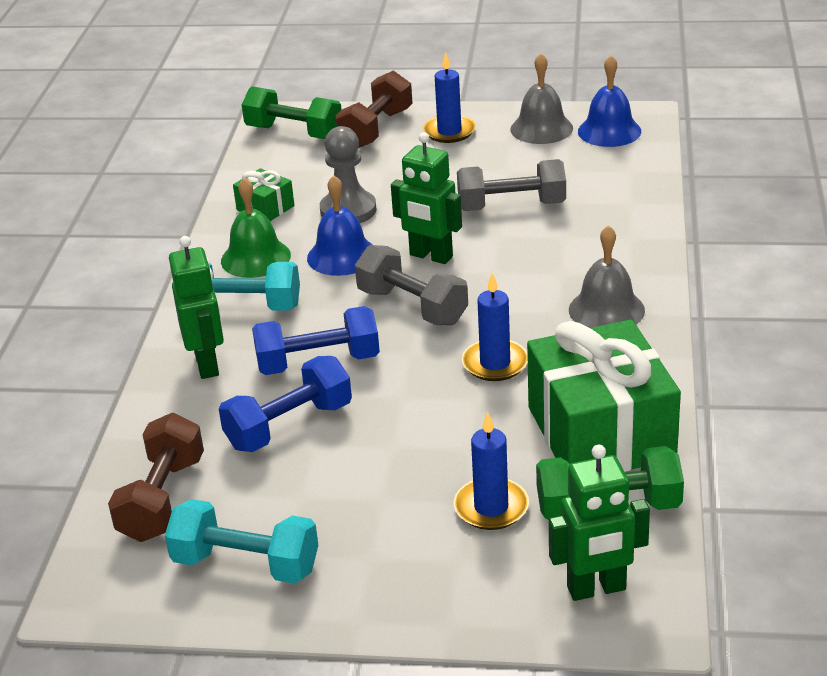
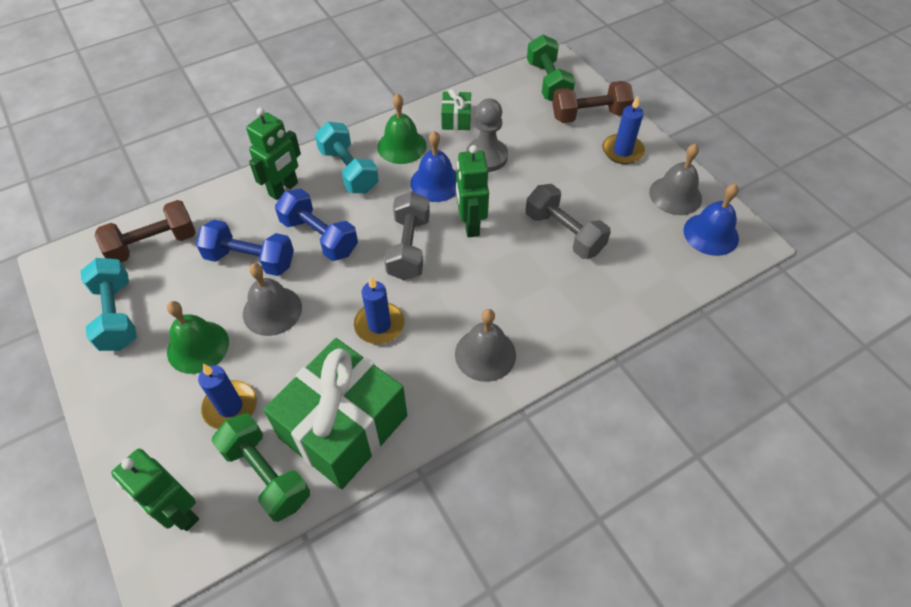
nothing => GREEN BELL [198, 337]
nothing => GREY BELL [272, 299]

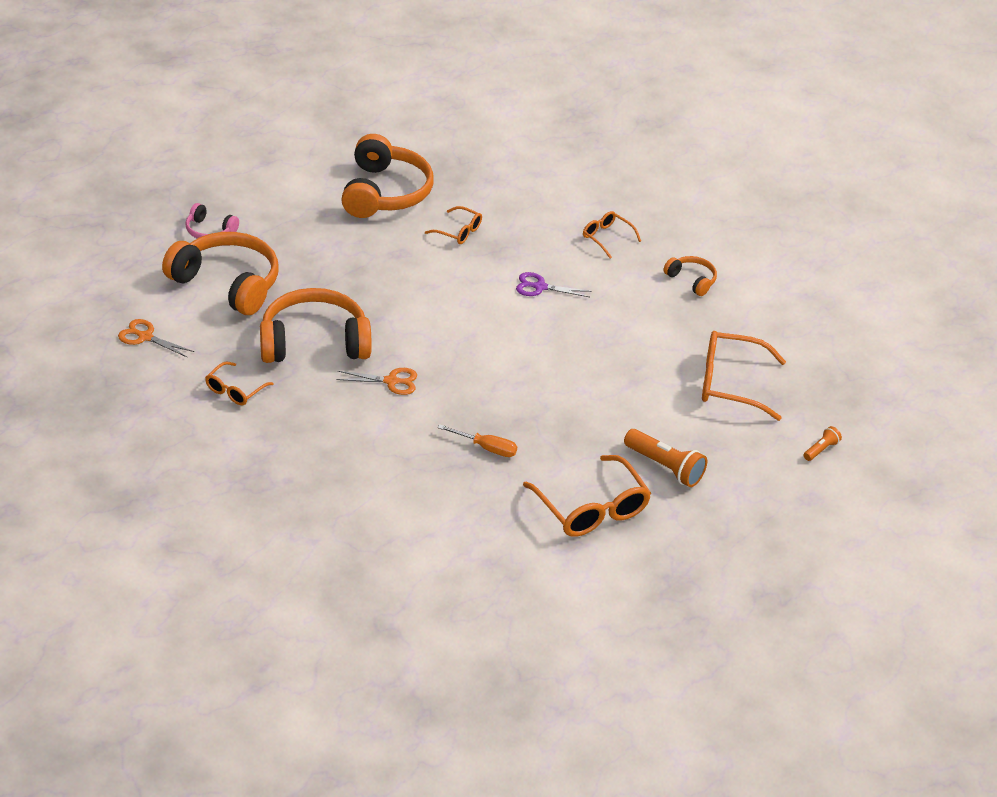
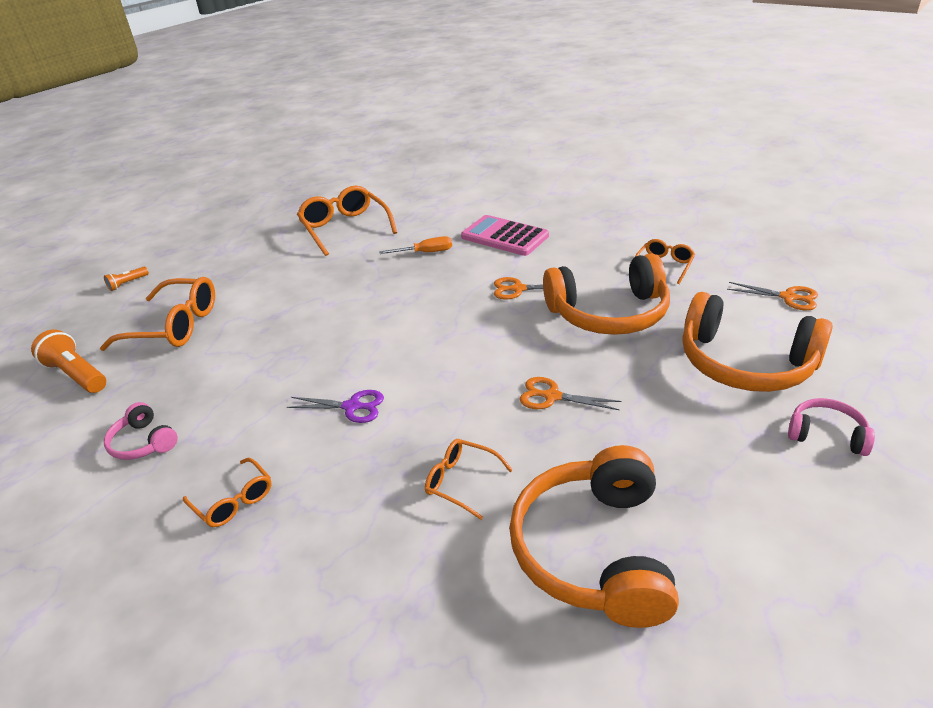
ORANGE FLASHLIGHT [665, 458] => ORANGE FLASHLIGHT [68, 361], relocated
ORANGE HEADPHONES [690, 276] => PINK HEADPHONES [141, 431]
ORANGE SCREWDRIVER [477, 440] => ORANGE SCREWDRIVER [415, 245], 150 degrees clockwise
nothing => PINK CALCULATOR [505, 235]
nothing => ORANGE SCISSORS [570, 393]

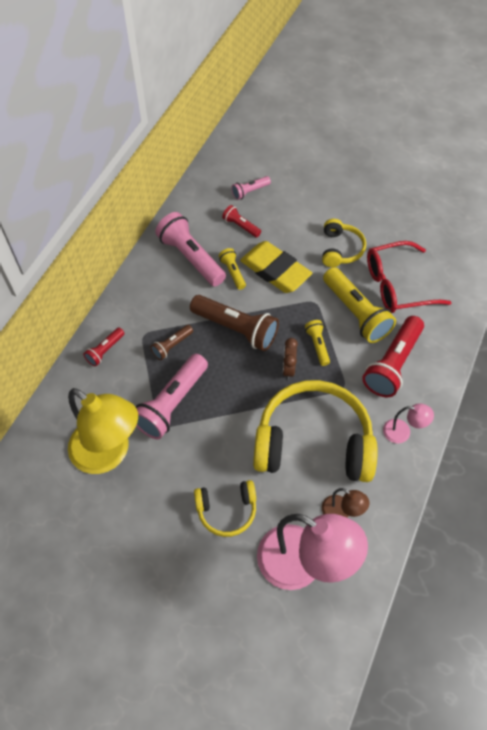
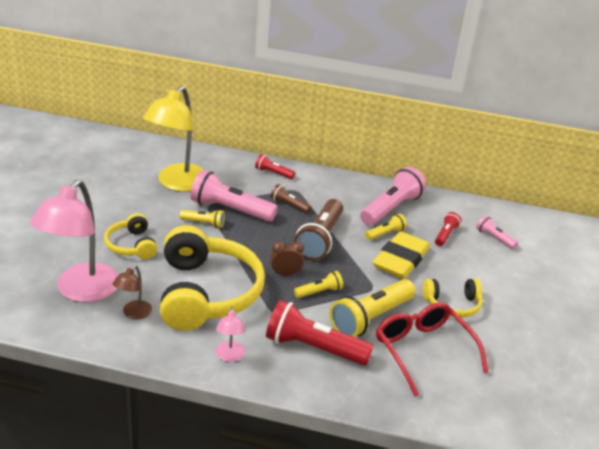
nothing => YELLOW FLASHLIGHT [202, 218]

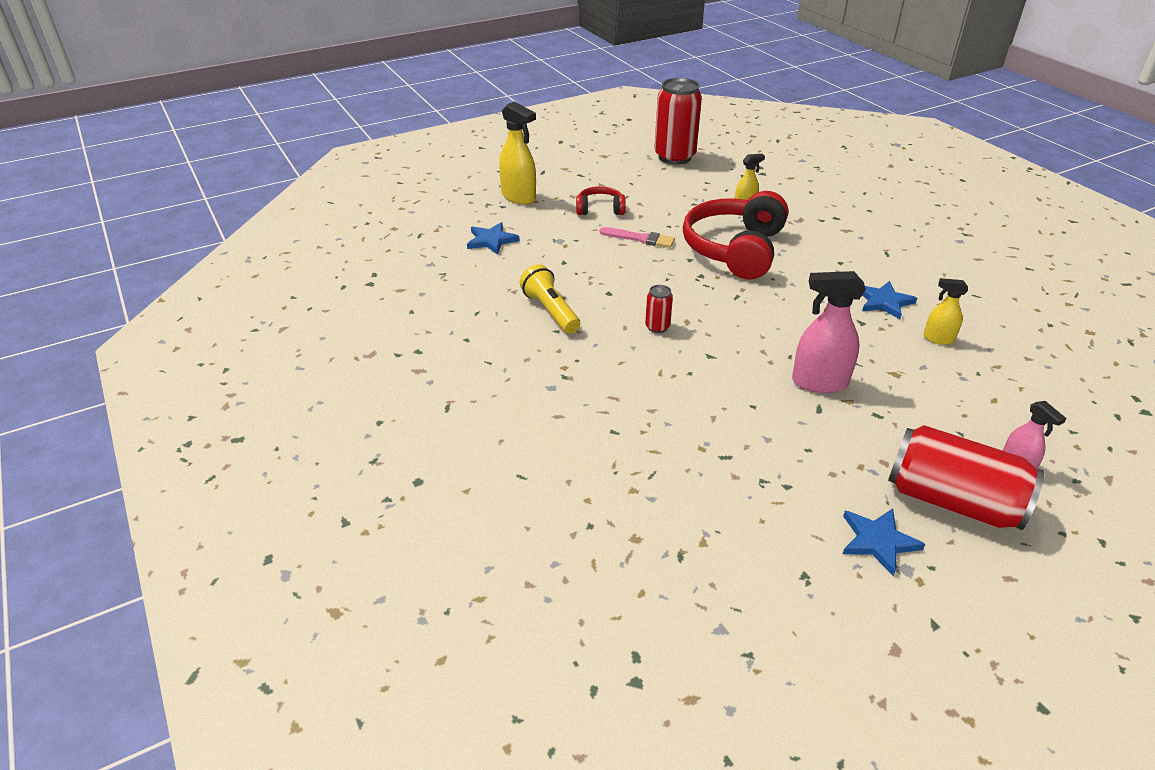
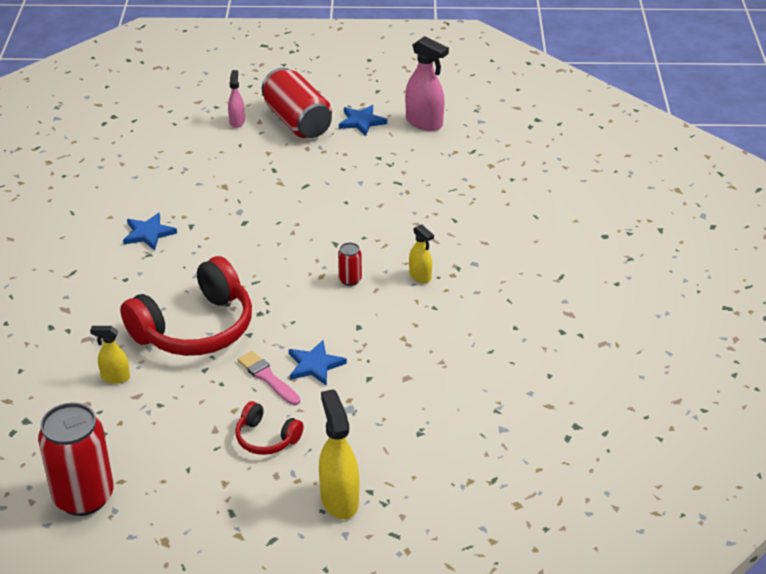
BLUE STAR [493, 238] => BLUE STAR [318, 363], relocated
PINK SPRAY BOTTLE [829, 332] => PINK SPRAY BOTTLE [427, 83], relocated
YELLOW SPRAY BOTTLE [945, 311] => YELLOW SPRAY BOTTLE [421, 253], relocated
YELLOW FLASHLIGHT [550, 299] => nothing

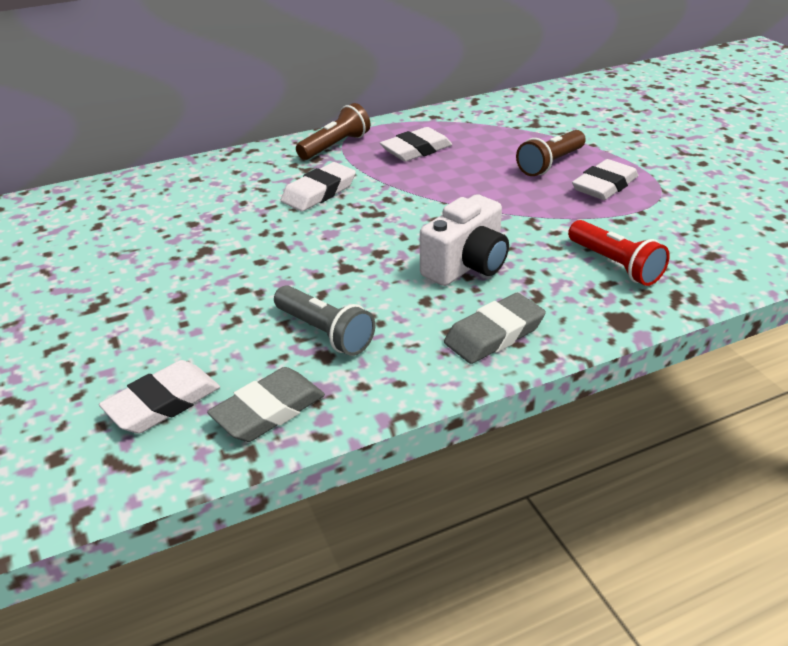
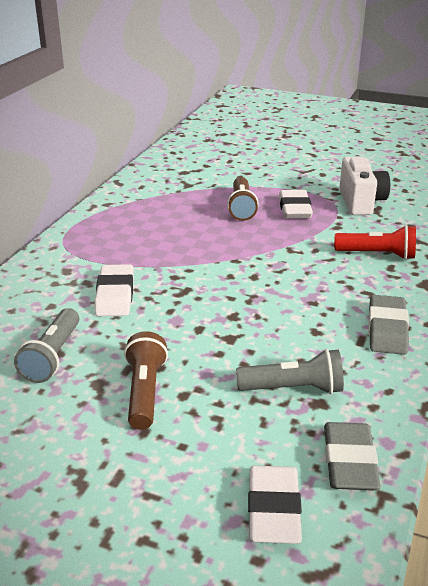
nothing => GREY FLASHLIGHT [46, 345]
BROWN FLASHLIGHT [333, 131] => BROWN FLASHLIGHT [146, 380], relocated
WHITE CAMERA [464, 240] => WHITE CAMERA [364, 186], relocated
WHITE ERASER [416, 144] => nothing

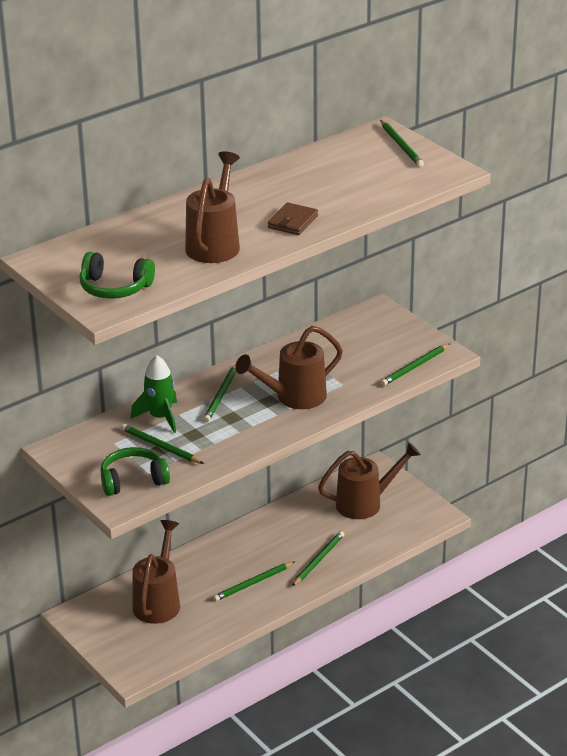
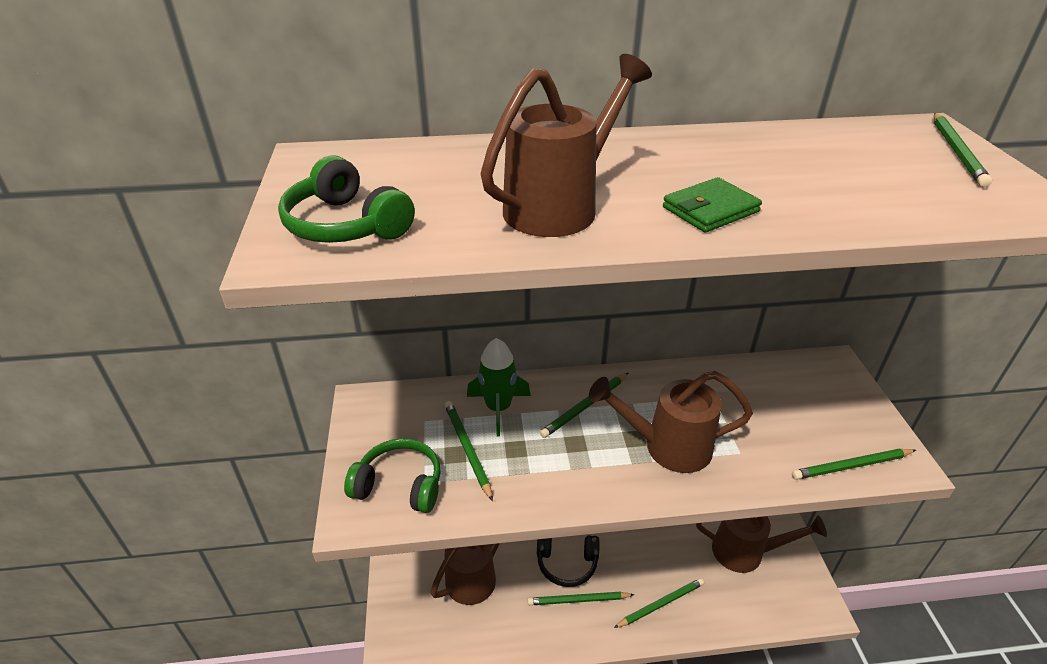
nothing => BLACK HEADPHONES [568, 561]
BROWN WALLET [293, 218] => GREEN WALLET [712, 205]

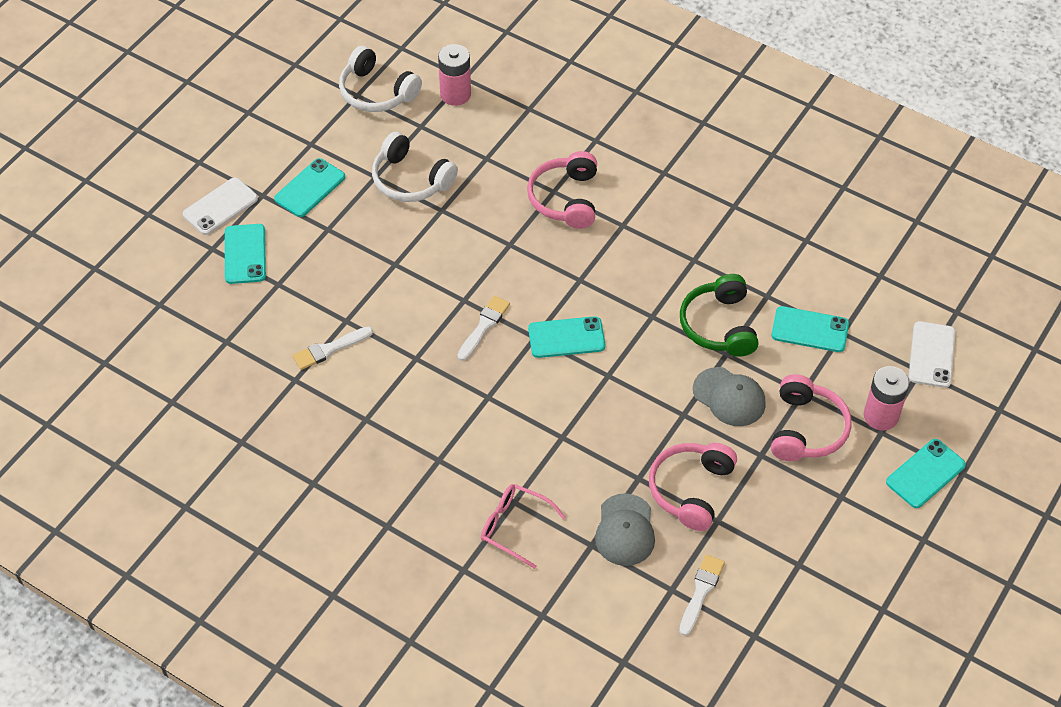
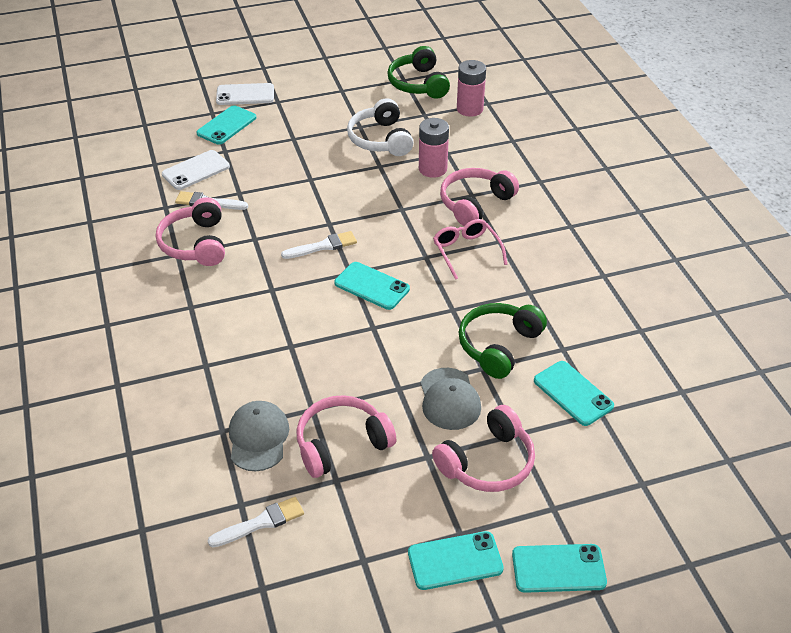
nothing => PINK HEADPHONES [190, 231]
WHITE PHONE [932, 354] => WHITE PHONE [196, 170], relocated
GREY CAP [625, 529] => GREY CAP [259, 436], 135 degrees clockwise
WHITE HEADPHONES [380, 79] => GREEN HEADPHONES [418, 72]
TURQUOISE PHONE [309, 187] => TURQUOISE PHONE [456, 560], relocated
PINK BATTERY [887, 398] => PINK BATTERY [434, 148], relocated
PINK GLASSES [523, 526] => PINK GLASSES [470, 249], relocated

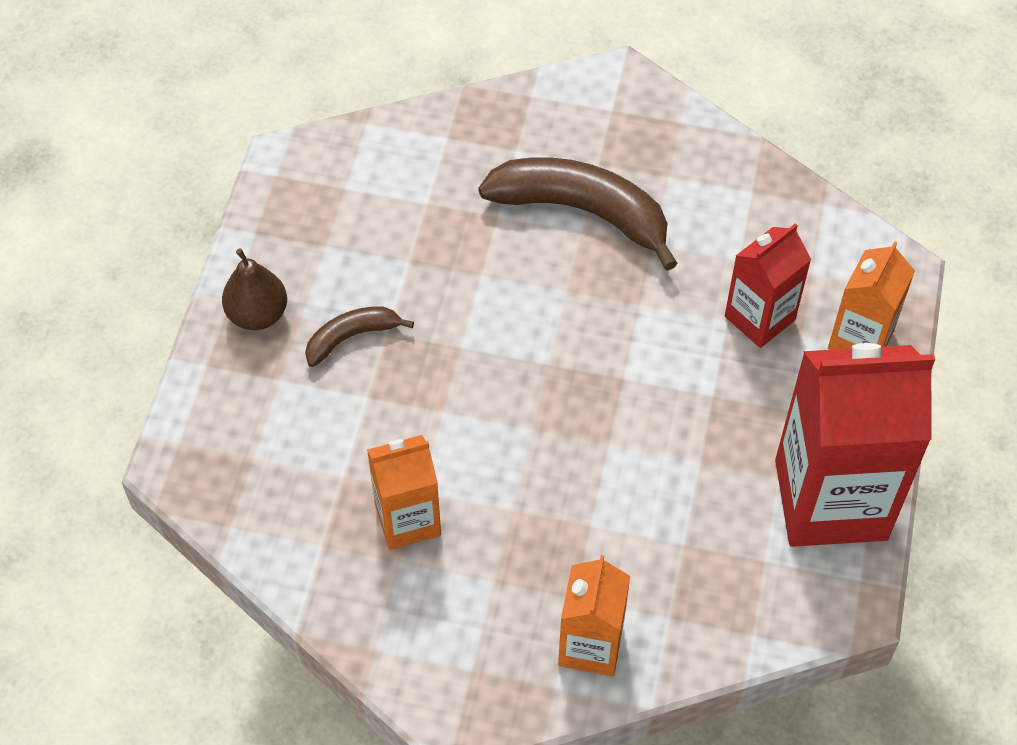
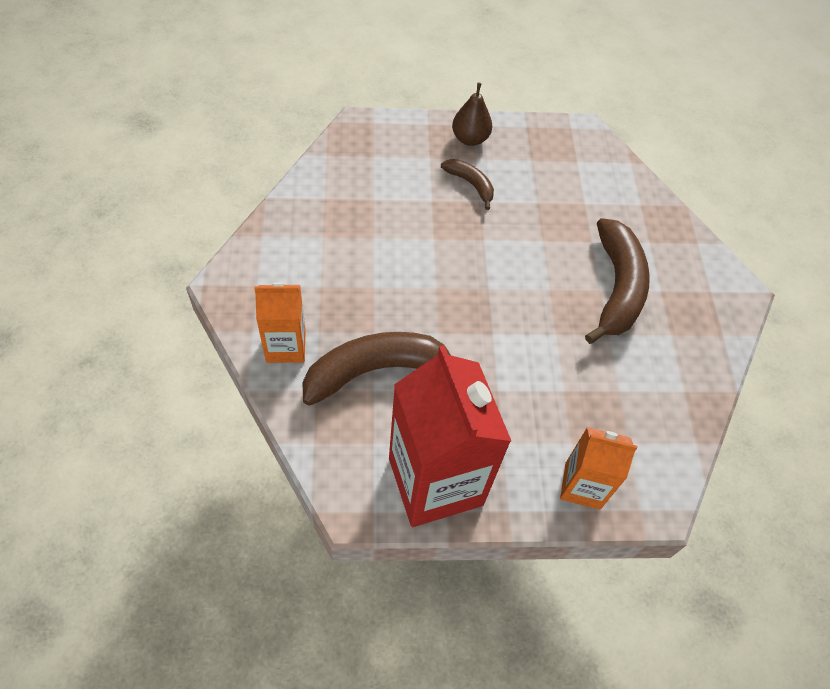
nothing => BROWN BANANA [377, 369]
ORANGE CARTON [404, 492] => nothing
RED CARTON [768, 285] => nothing

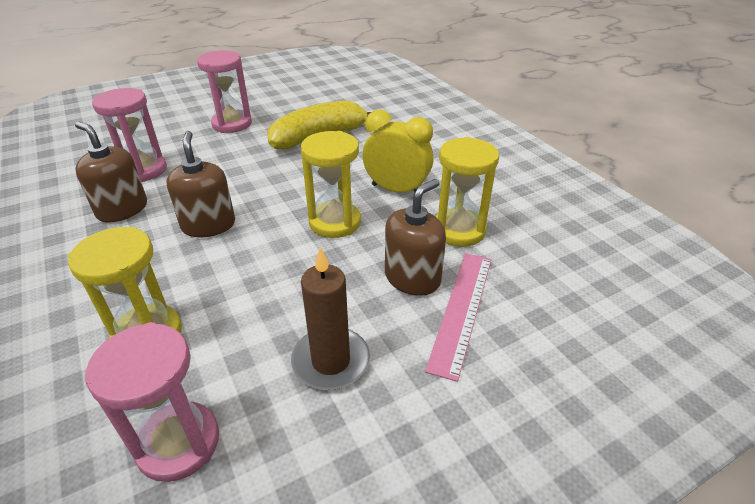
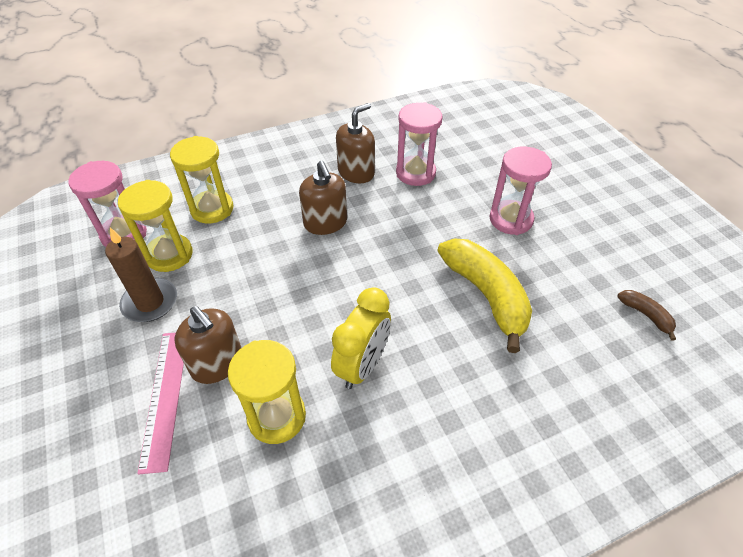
YELLOW HOURGLASS [331, 184] => YELLOW HOURGLASS [155, 226], relocated
PINK RULER [458, 317] => PINK RULER [160, 404], 60 degrees clockwise
BROWN SOAP DISPENSER [200, 184] => BROWN SOAP DISPENSER [323, 198], 75 degrees clockwise
nothing => BROWN BANANA [647, 315]

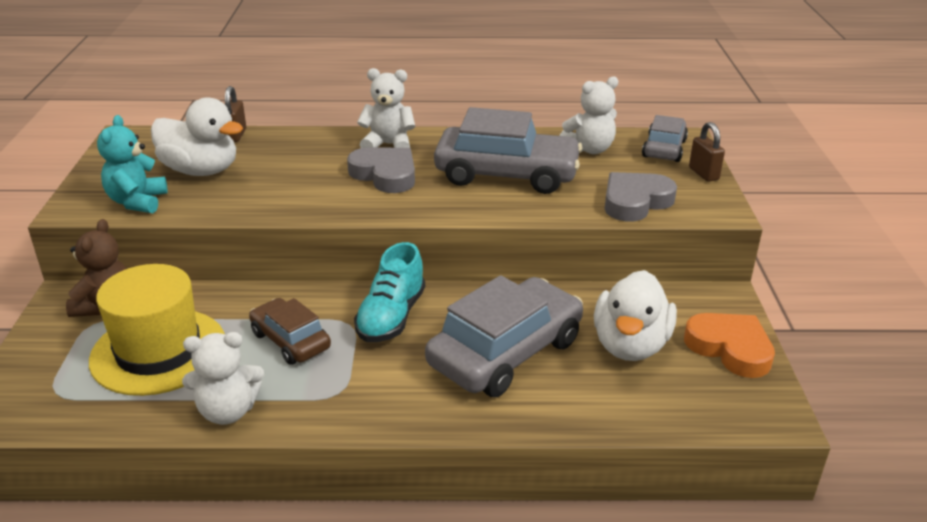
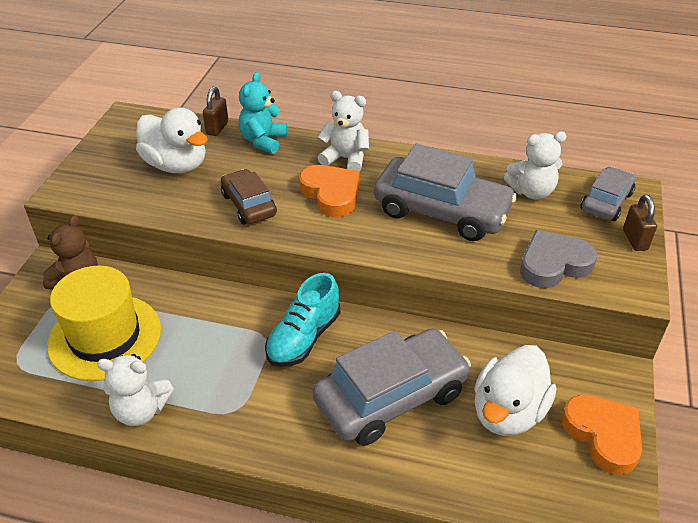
BROWN CAR [290, 331] => BROWN CAR [249, 196], relocated
TURQUOISE TEDDY BEAR [132, 164] => TURQUOISE TEDDY BEAR [263, 113], relocated
GREY HEART [381, 170] => ORANGE HEART [329, 191]

